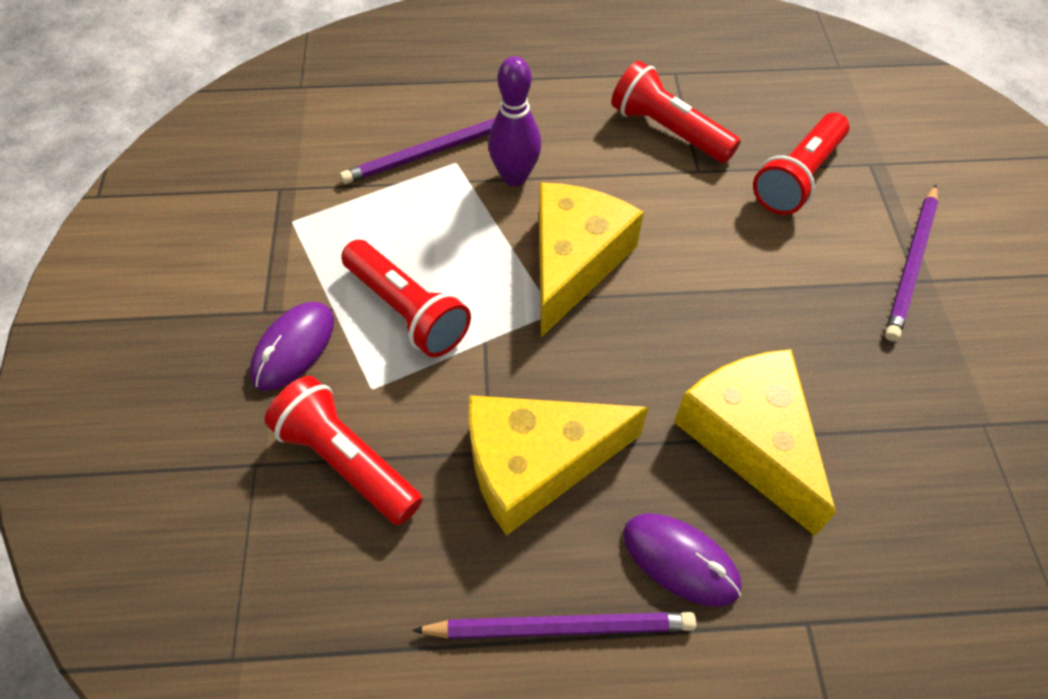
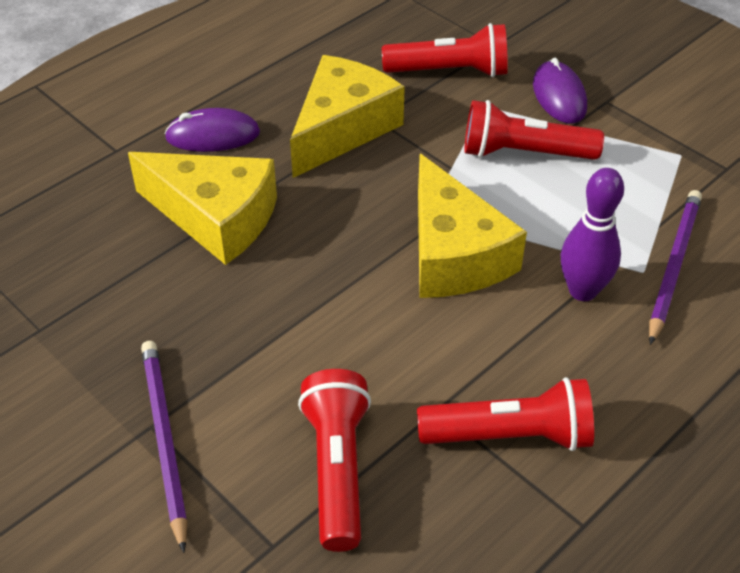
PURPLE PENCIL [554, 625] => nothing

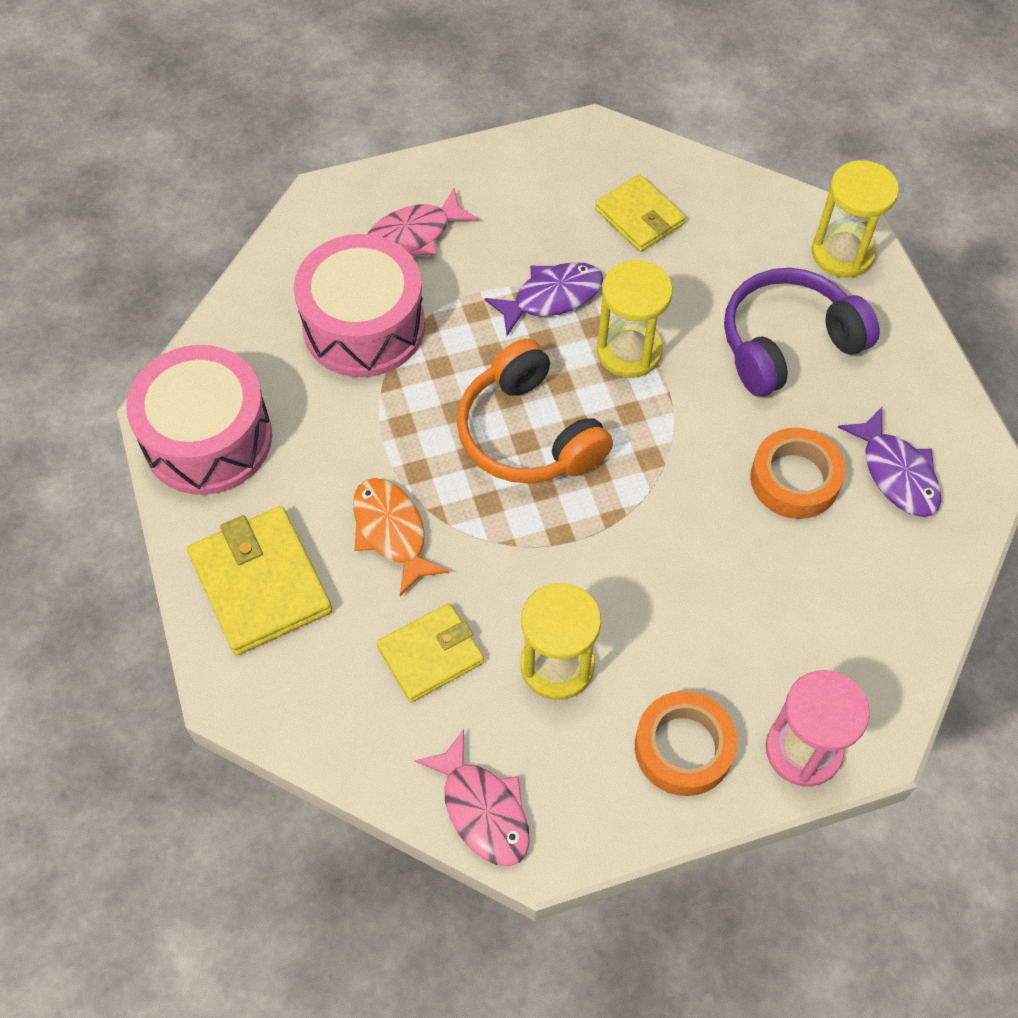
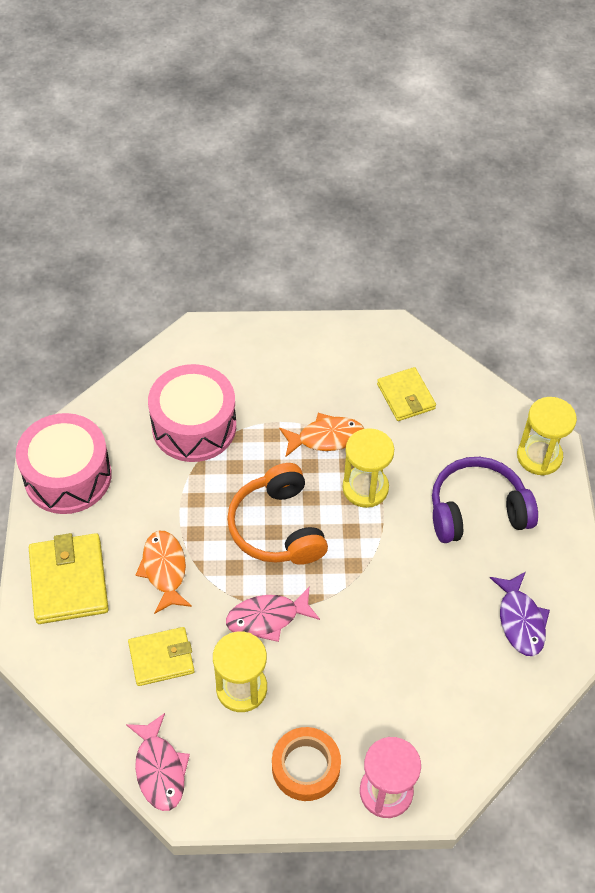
PINK FISH [423, 222] => PINK FISH [273, 614], relocated
PURPLE FISH [543, 299] => ORANGE FISH [321, 435]
ORANGE TAPE [797, 473] => nothing

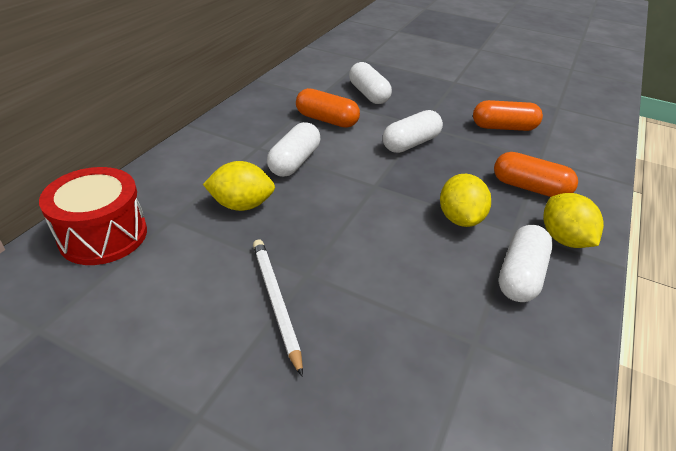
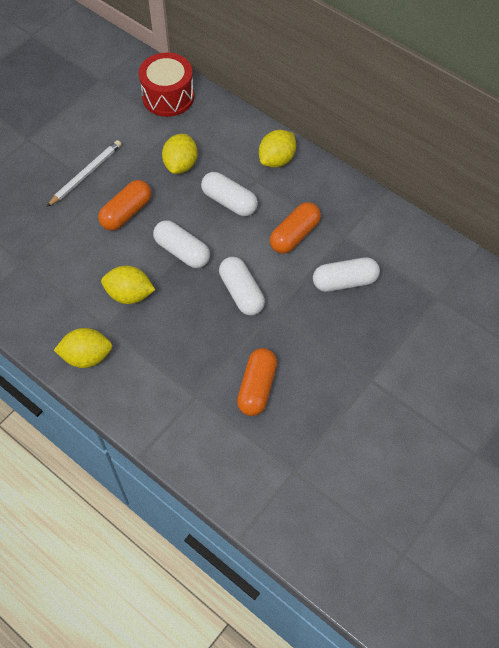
WHITE PENCIL [278, 308] => WHITE PENCIL [84, 173], 45 degrees counterclockwise
ORANGE CAPSULE [536, 174] => ORANGE CAPSULE [124, 205], relocated
WHITE CAPSULE [526, 263] => WHITE CAPSULE [181, 244], relocated
nothing => YELLOW LEMON [277, 149]

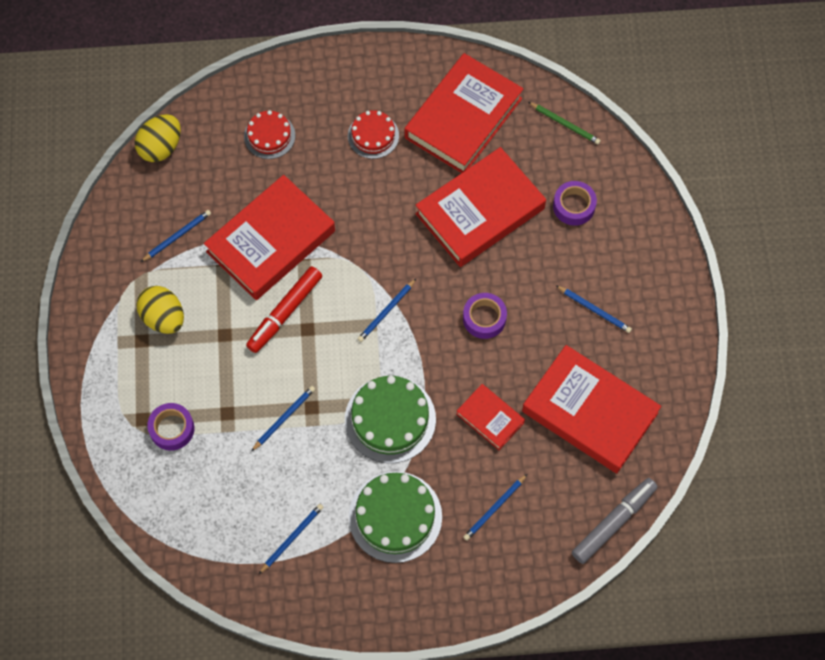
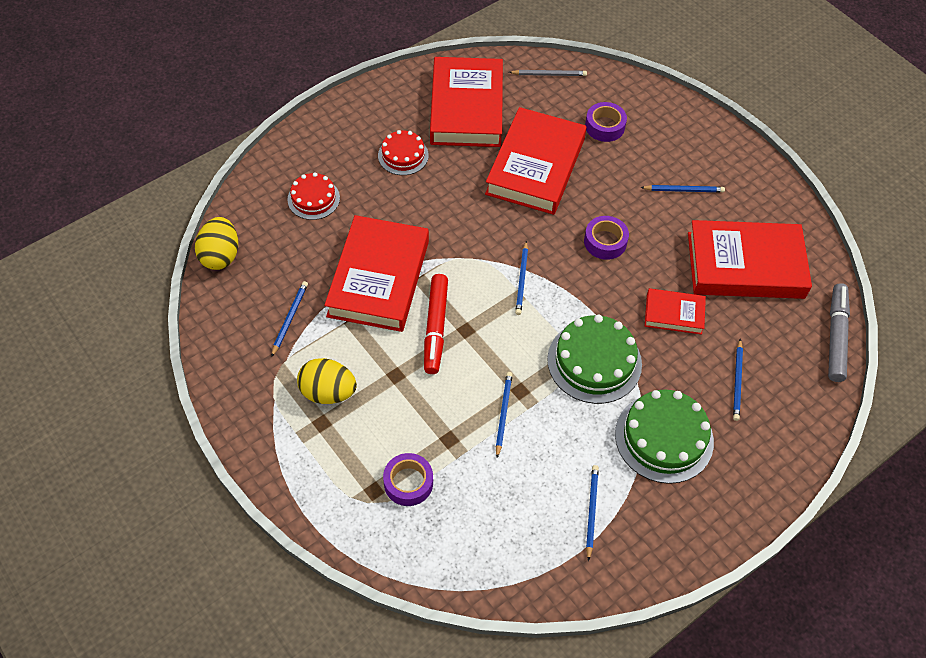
GREEN PENCIL [564, 123] => GREY PENCIL [548, 73]

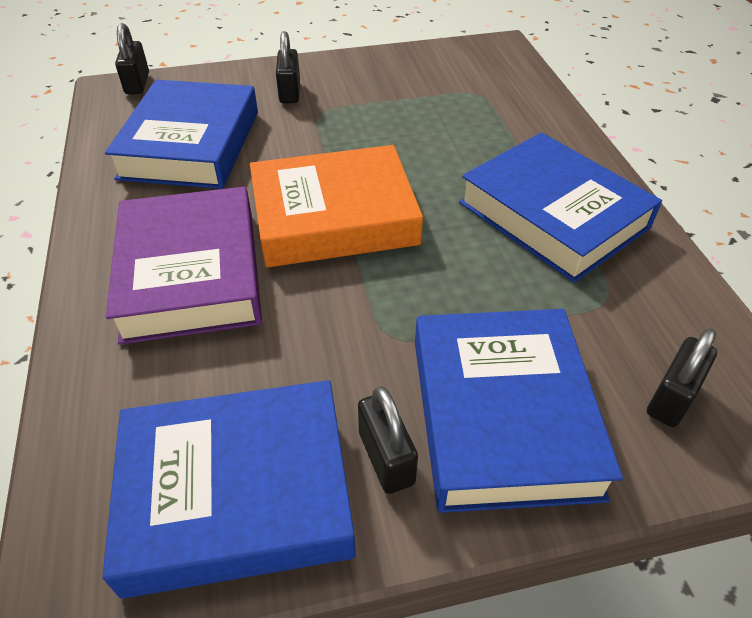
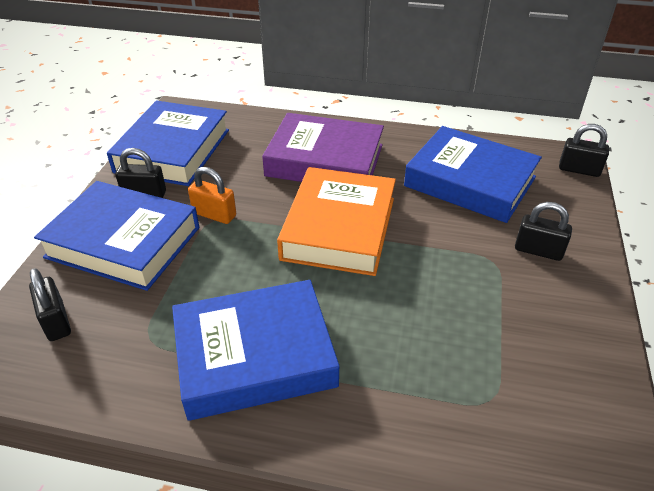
nothing => ORANGE PADLOCK [212, 195]

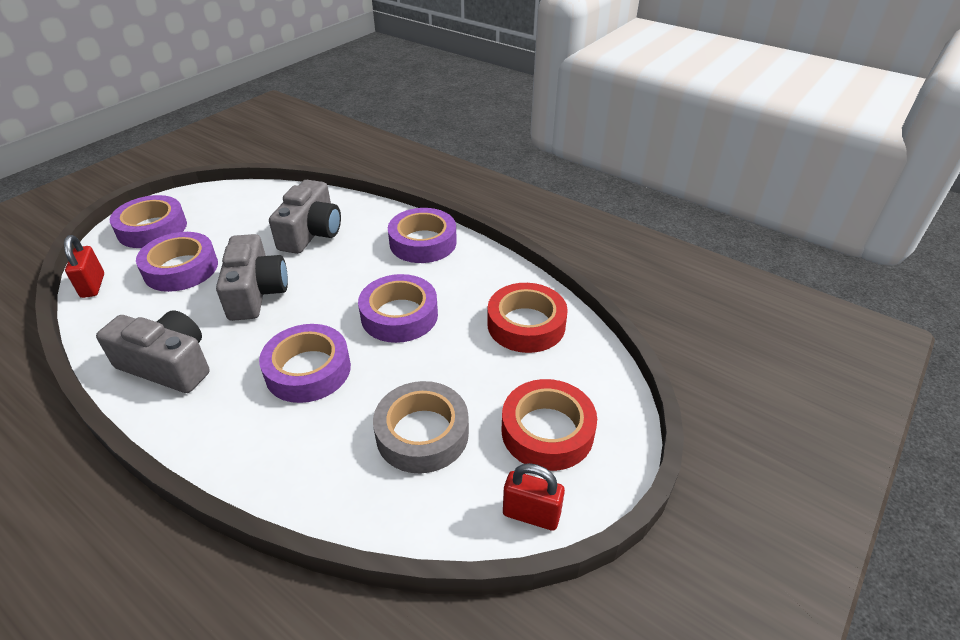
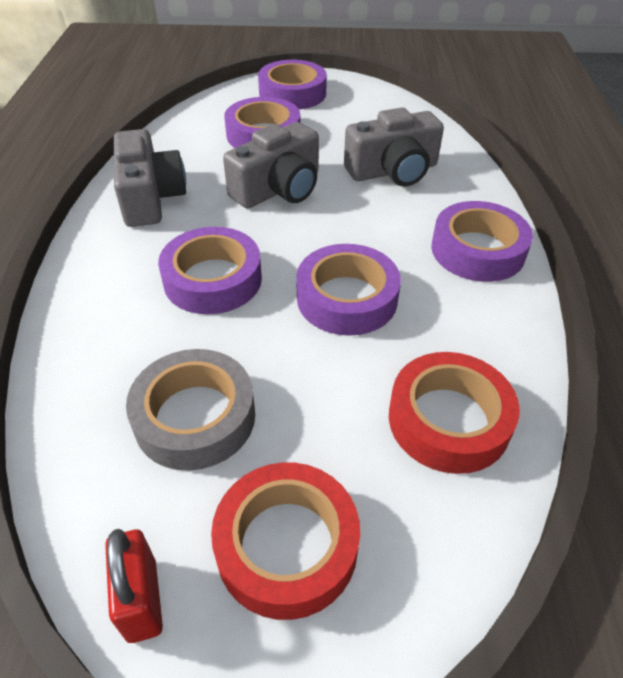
RED PADLOCK [84, 266] => nothing

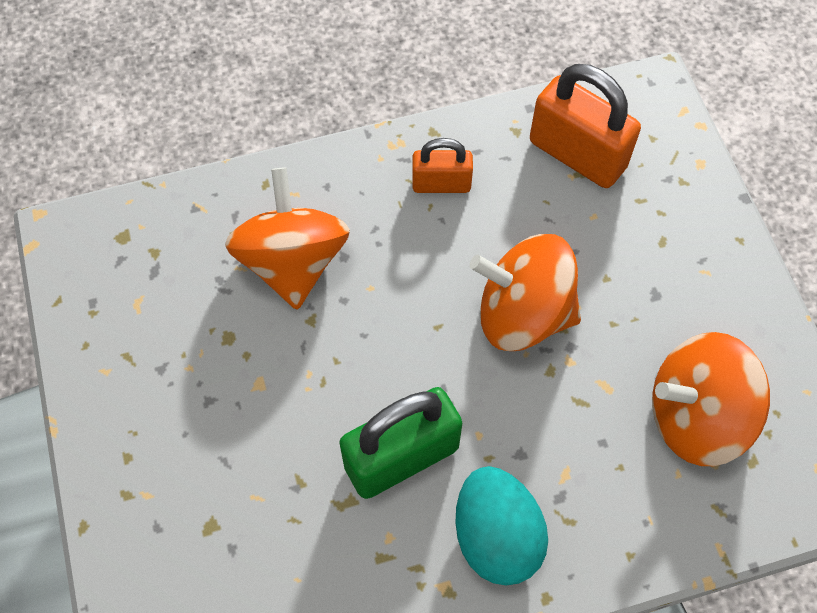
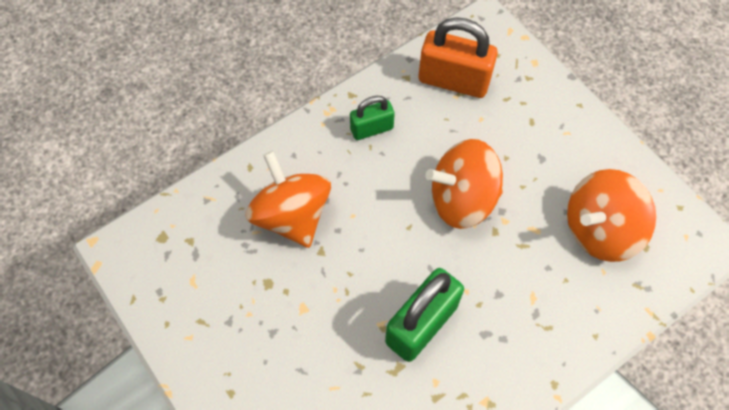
ORANGE PADLOCK [442, 165] => GREEN PADLOCK [372, 118]
TURQUOISE EGG [501, 526] => nothing

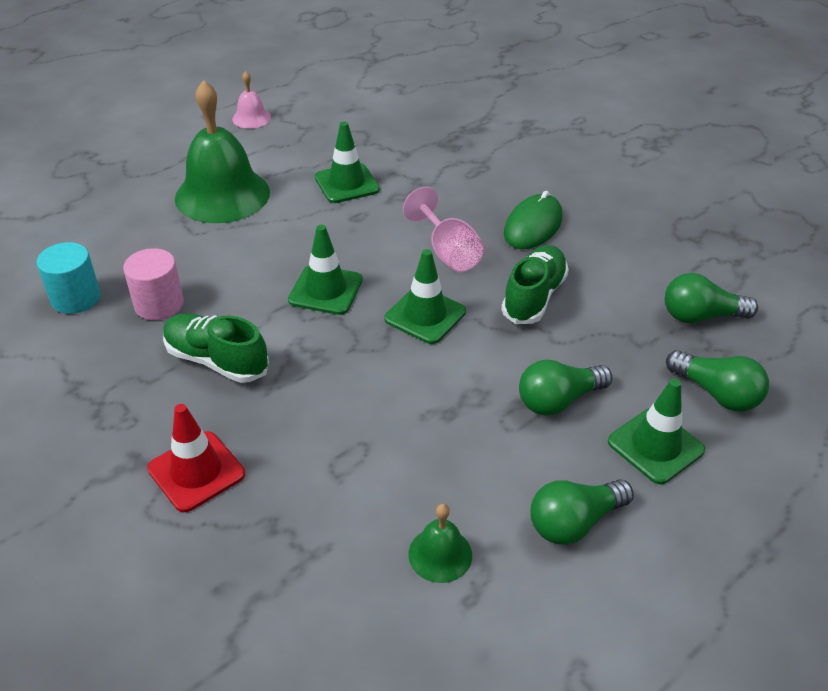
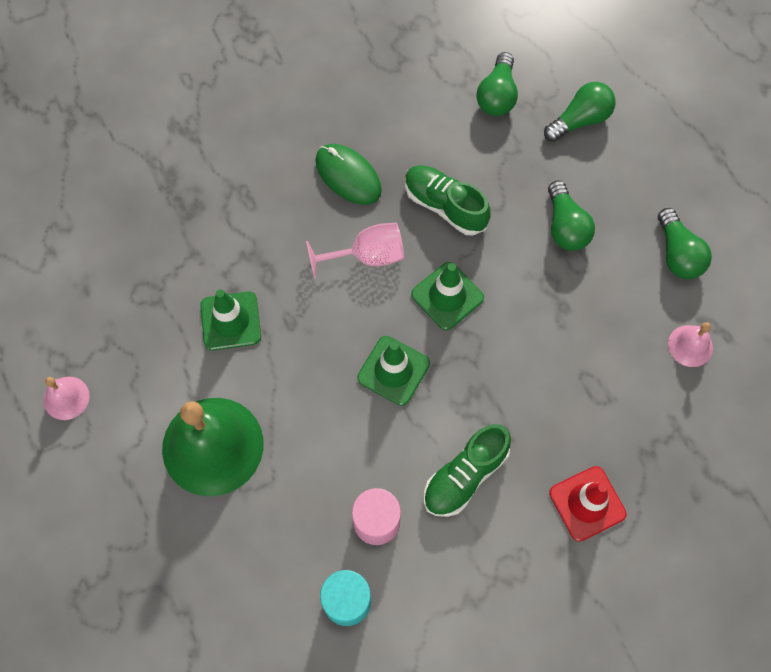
GREEN BELL [440, 543] => PINK BELL [690, 344]
GREEN TRAFFIC CONE [656, 431] => nothing

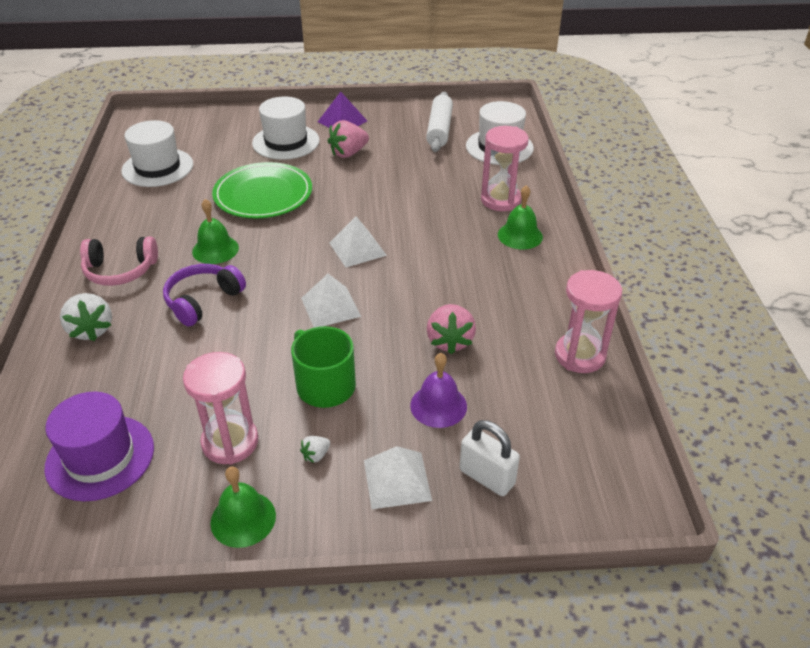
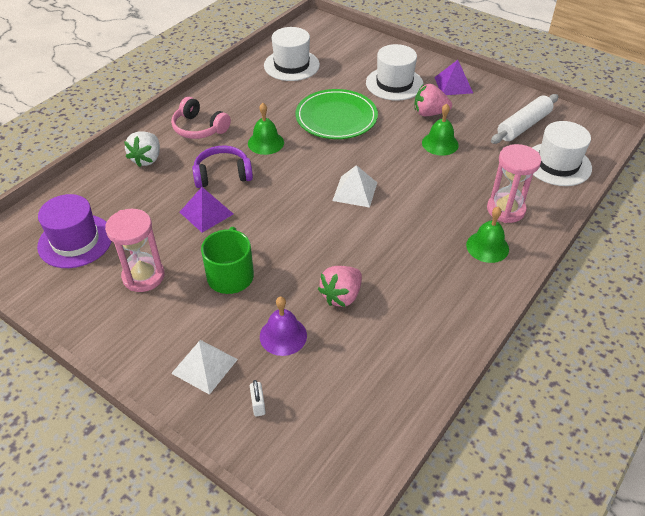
nothing => PURPLE PYRAMID [206, 210]
WHITE PADLOCK [490, 458] => WHITE PADLOCK [258, 398], x0.57
GREEN BELL [243, 507] => GREEN BELL [440, 130], relocated
WHITE STRAWBERRY [315, 449] => nothing
WHITE PYRAMID [331, 301] => nothing
PINK HOURGLASS [588, 321] => nothing

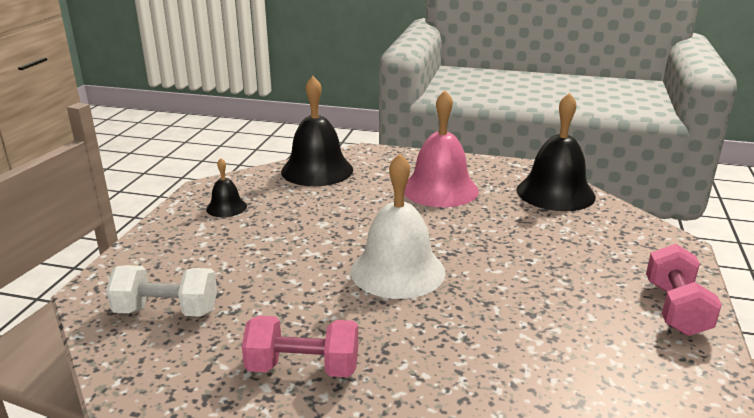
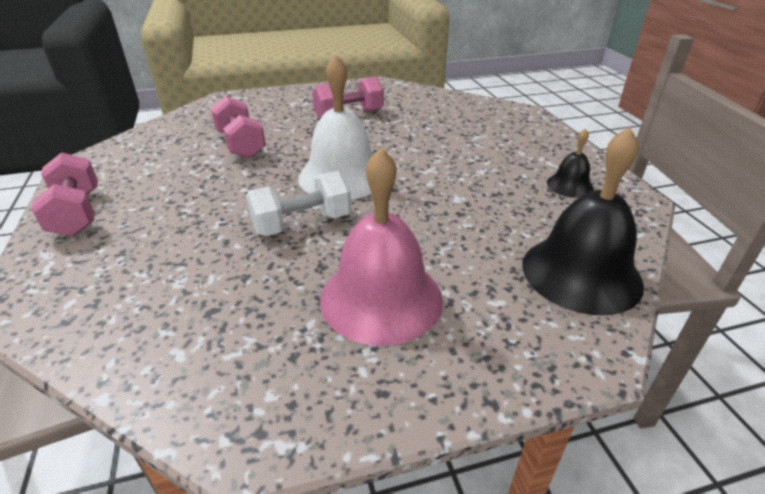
nothing => PINK DUMBBELL [238, 127]
WHITE DUMBBELL [161, 291] => WHITE DUMBBELL [299, 203], relocated
BLACK BELL [556, 152] => nothing

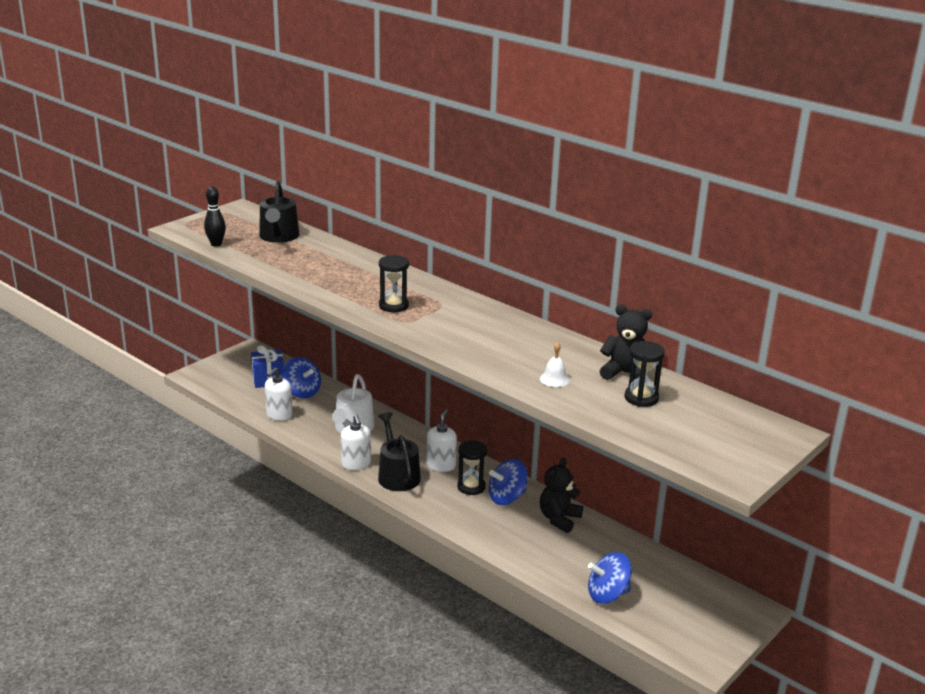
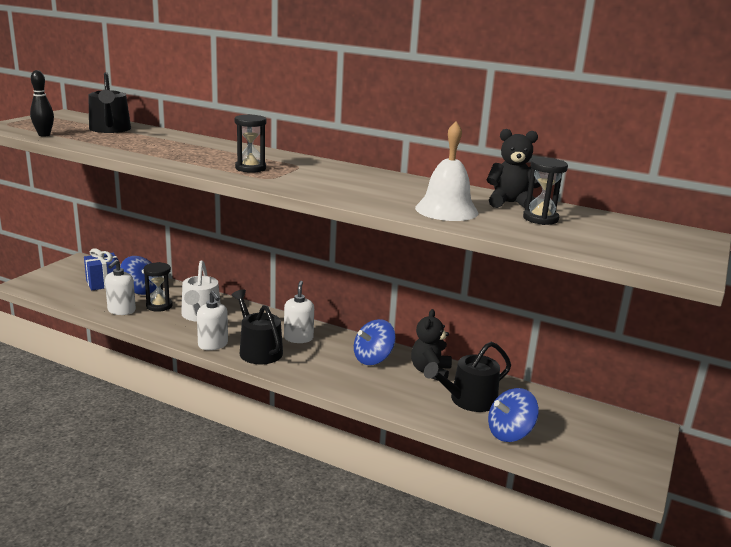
BLACK HOURGLASS [472, 467] => BLACK HOURGLASS [158, 287], relocated
WHITE BELL [555, 364] => WHITE BELL [447, 171], x2.00
nothing => BLACK WATERING CAN [467, 377]

